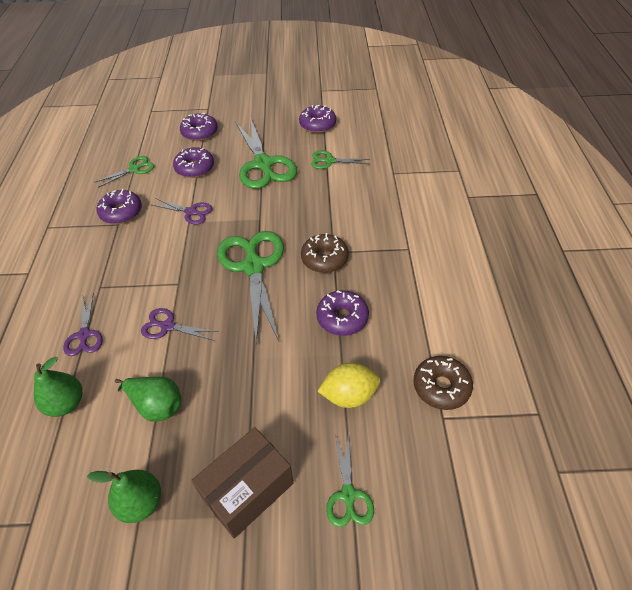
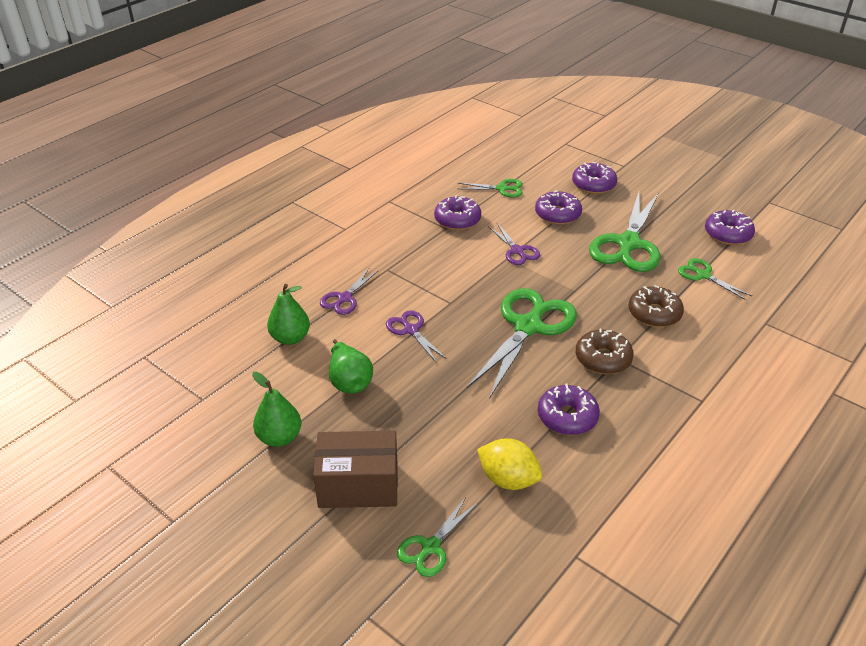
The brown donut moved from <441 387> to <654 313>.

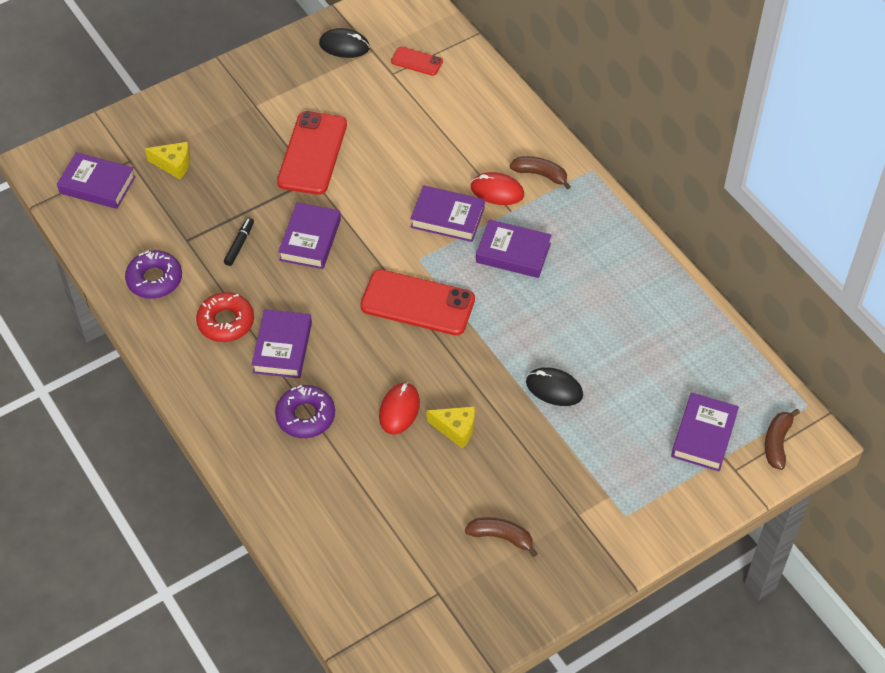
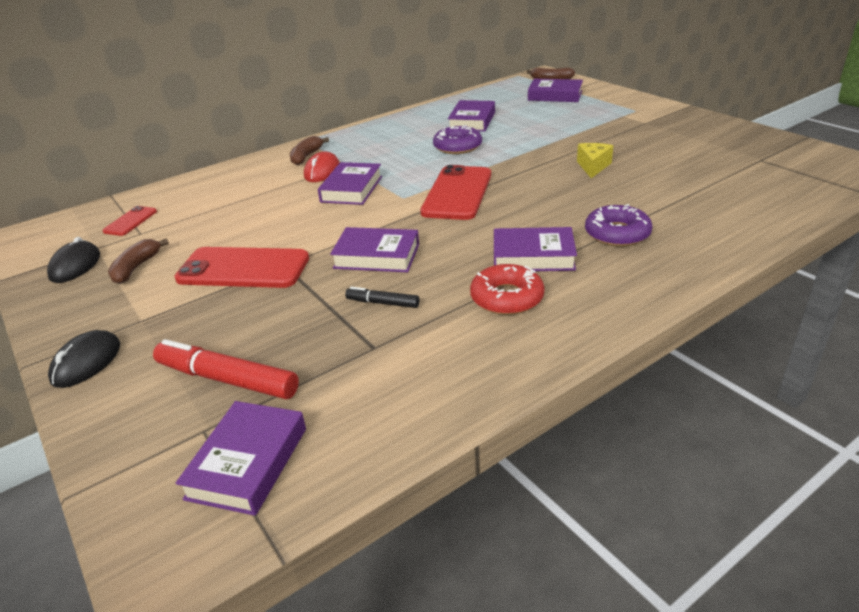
The purple donut moved from <154 279> to <457 147>. The yellow cheese at <173 164> was replaced by the red marker at <227 380>. The red mouse at <399 410> disappeared. The brown banana moved from <501 537> to <136 268>. The purple book moved from <513 253> to <472 121>. The black mouse moved from <554 388> to <86 362>.

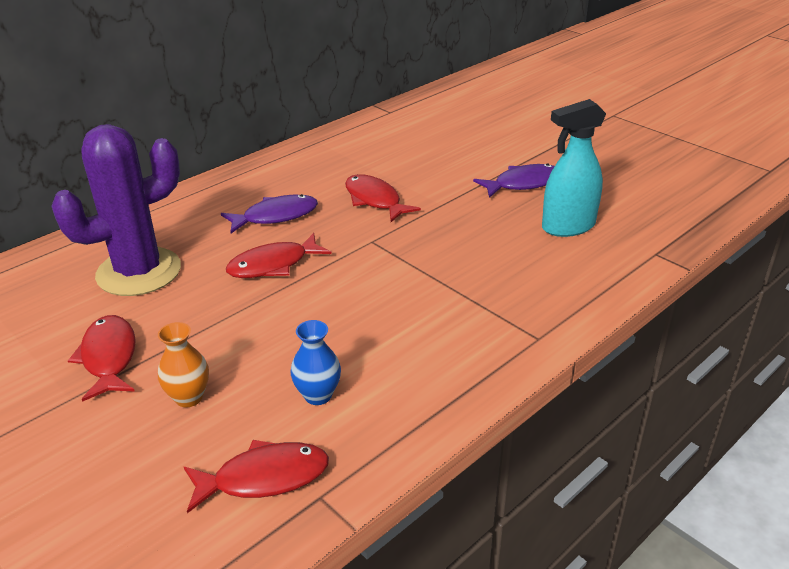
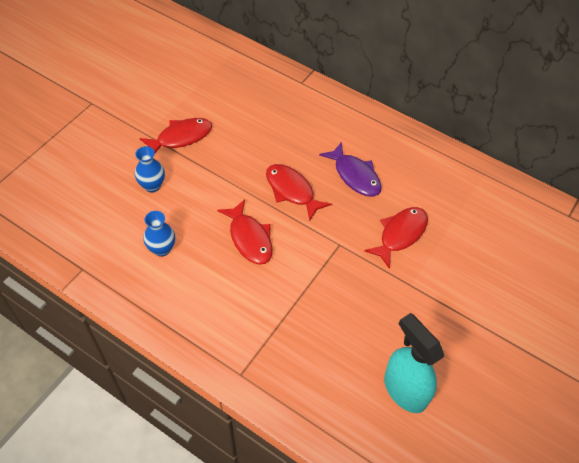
The purple cactus at <139 272> disappeared. The orange vase at <189 397> became the blue vase at <152 186>. The red fish moved from <264 478> to <249 238>. The purple fish at <523 184> disappeared.

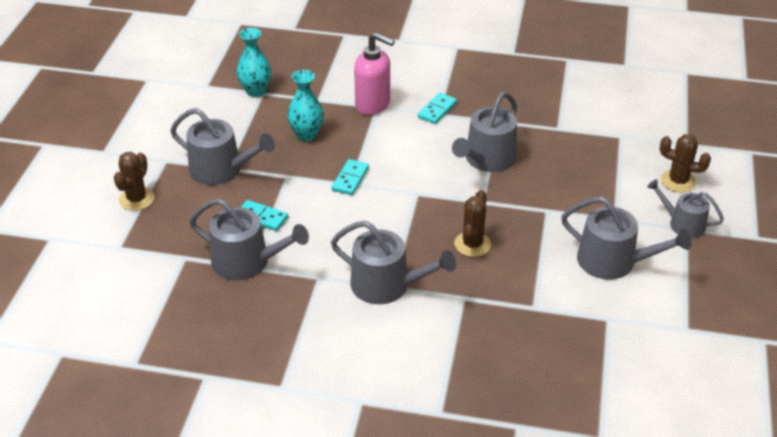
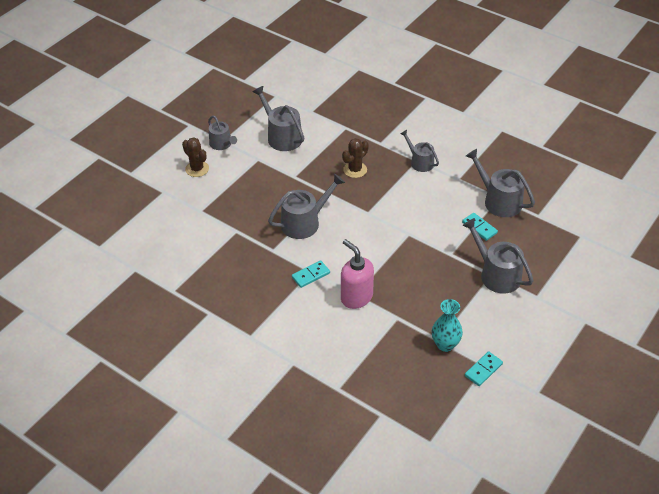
The brown cactus at <136 199> disappeared. The turquoise vase at <306 135> disappeared. The grey watering can at <387 285> changed to 0.64 times the size. The turquoise domino moved from <350 179> to <483 370>.

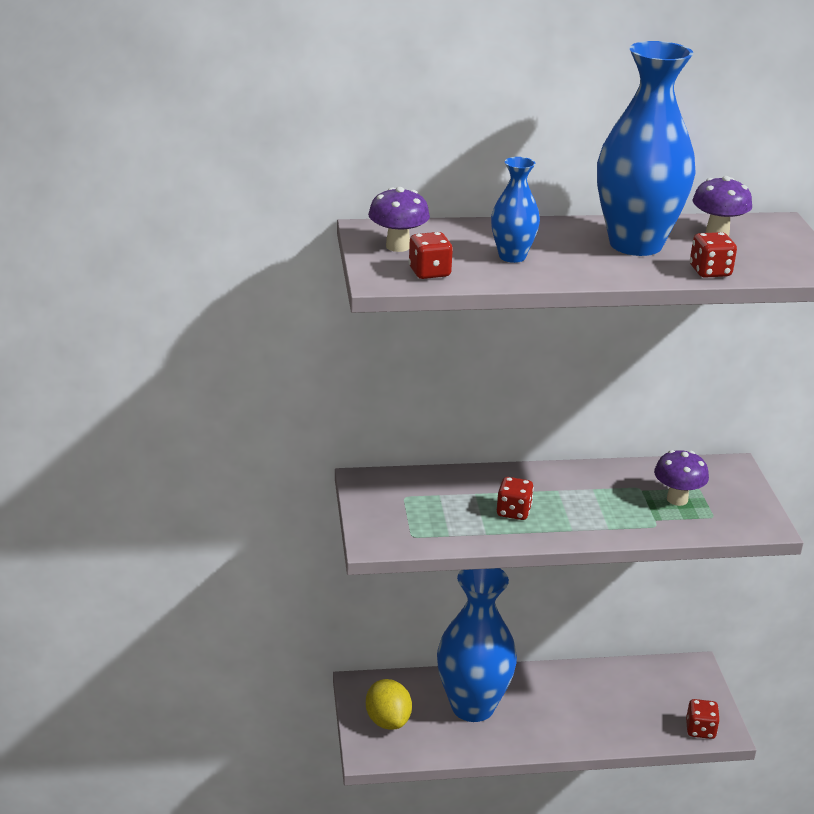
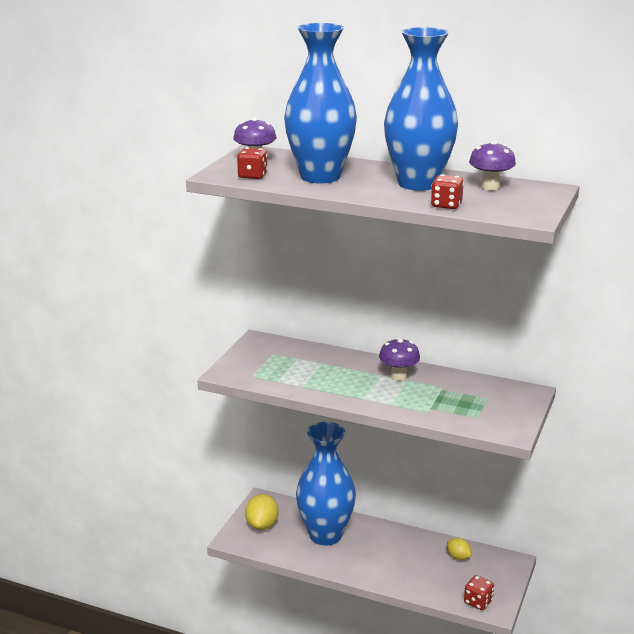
The blue vase at <512 256> changed to 2.02 times the size. The red dice at <513 512> disappeared. The purple mushroom moved from <677 499> to <398 376>. The yellow lemon at <458 557> appeared.

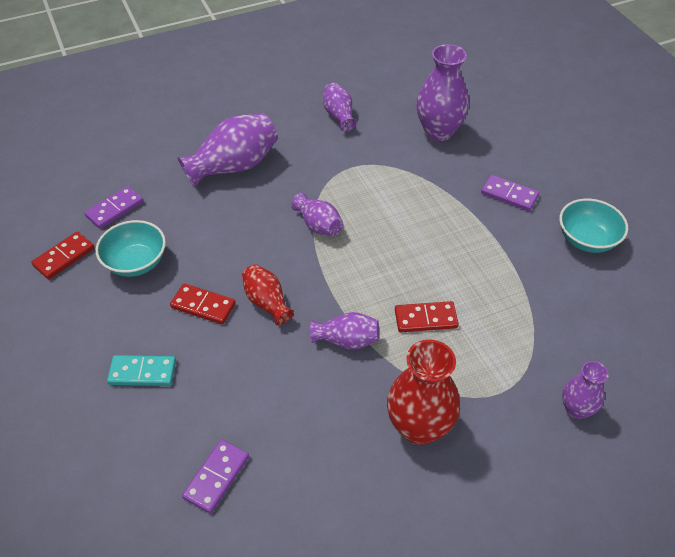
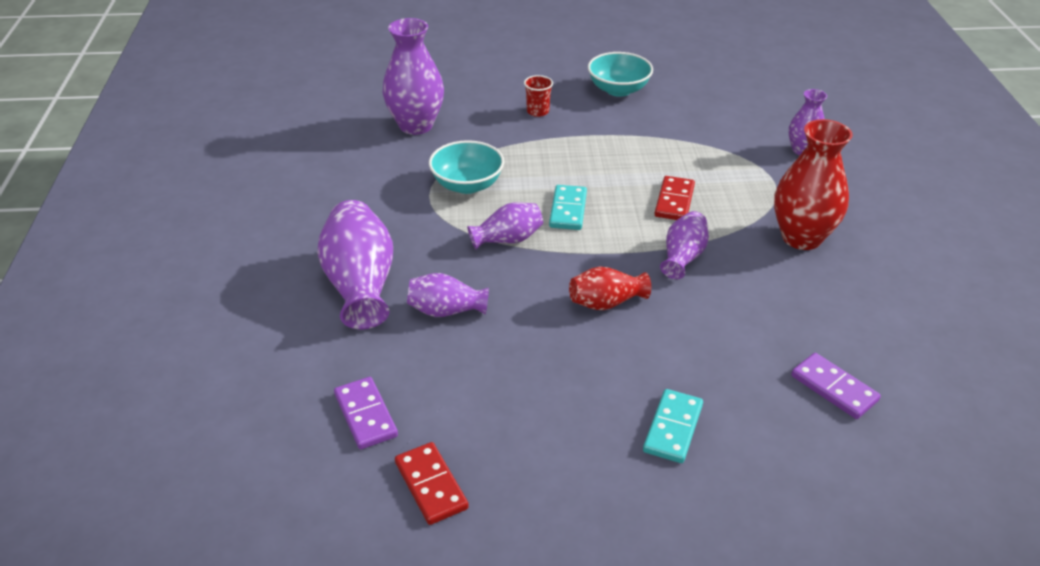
The turquoise bowl moved from <136 262> to <467 185>. The red domino at <203 305> disappeared. The purple vase moved from <339 115> to <446 311>. The purple domino at <509 195> was replaced by the red cup at <538 111>. The turquoise domino at <568 210> appeared.

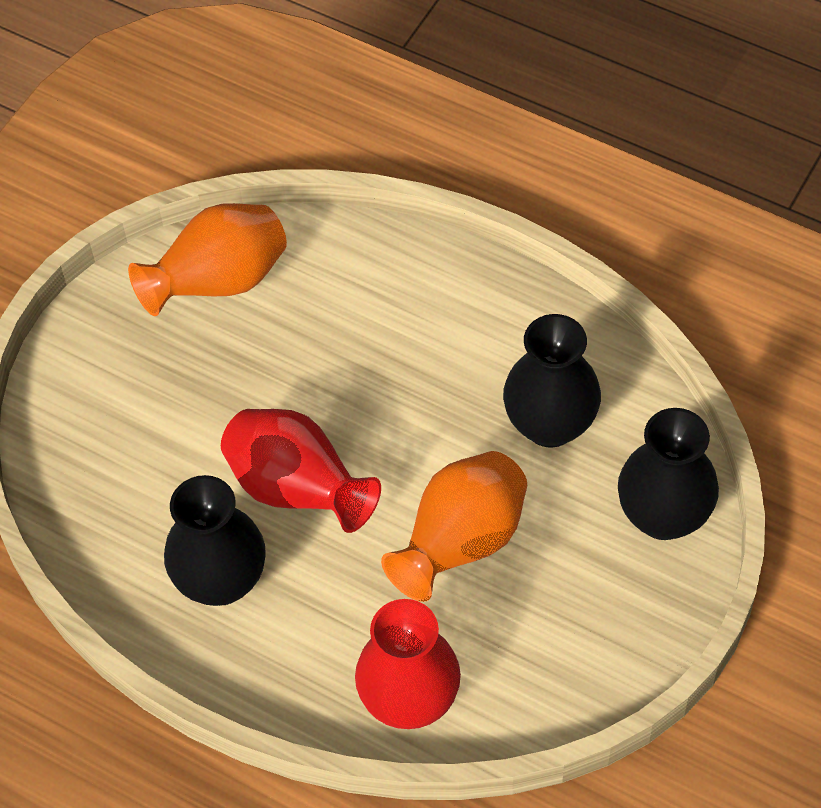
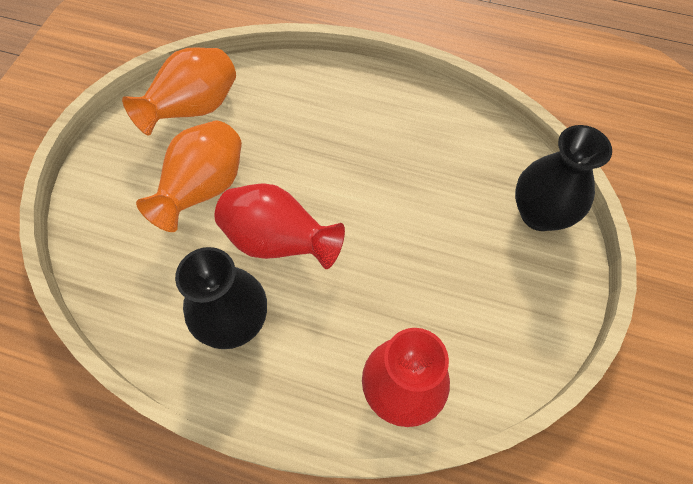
The orange vase moved from <461 543> to <204 189>. The black vase at <550 424> disappeared.

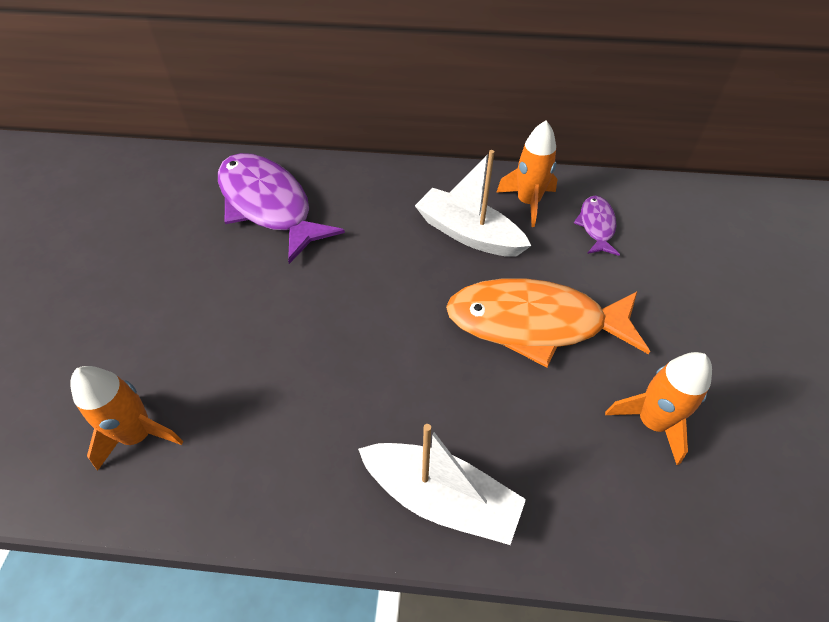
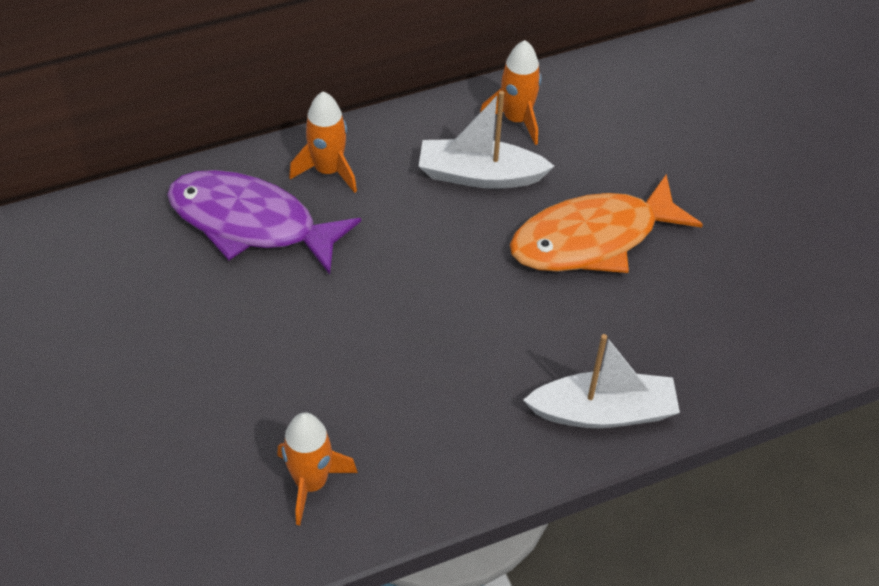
The purple fish at <596 226> disappeared. The orange rocket moved from <651 422> to <328 170>.

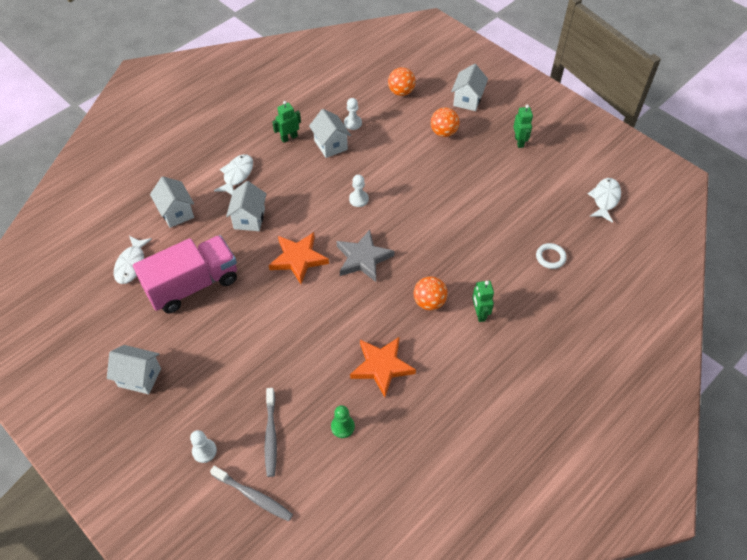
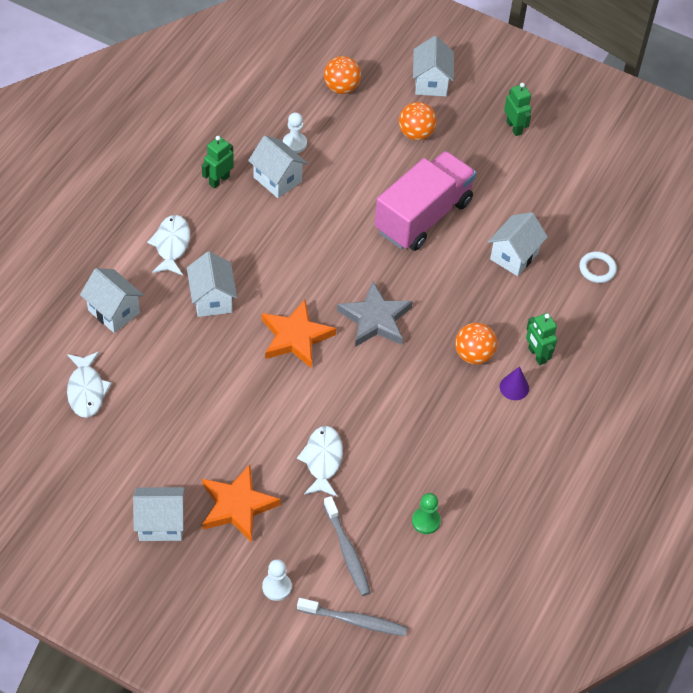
The pink truck moved from <193 285> to <423 216>. The white pawn at <358 199> disappeared. The orange star moved from <382 366> to <237 506>. The white fish moved from <605 199> to <322 460>. The white house at <514 256> appeared. The purple cone at <514 387> appeared.

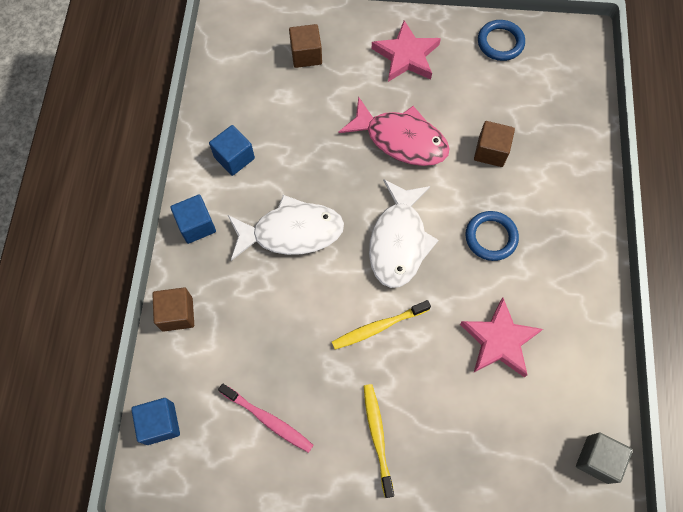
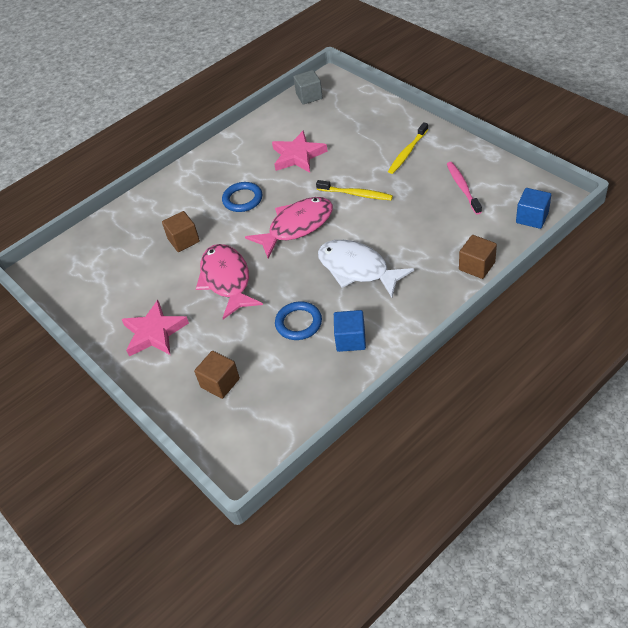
The blue cube at <196 225> disappeared. The white fish at <398 241> became the pink fish at <296 227>. The blue ring moved from <500 42> to <298 323>.

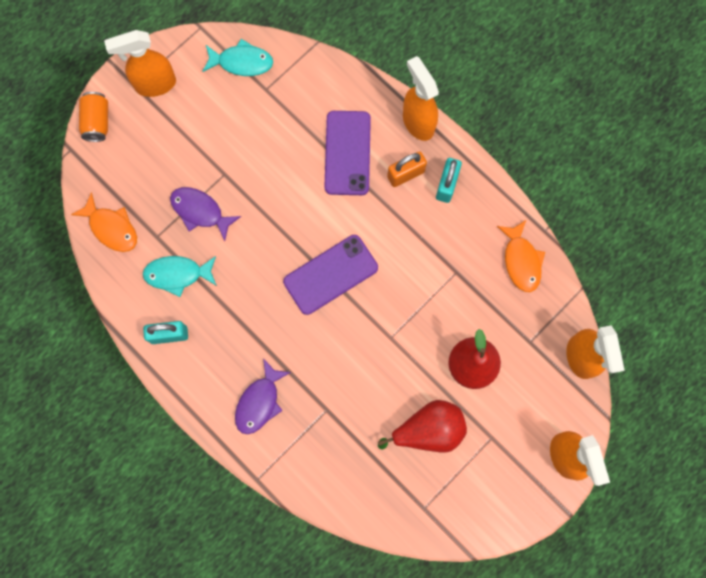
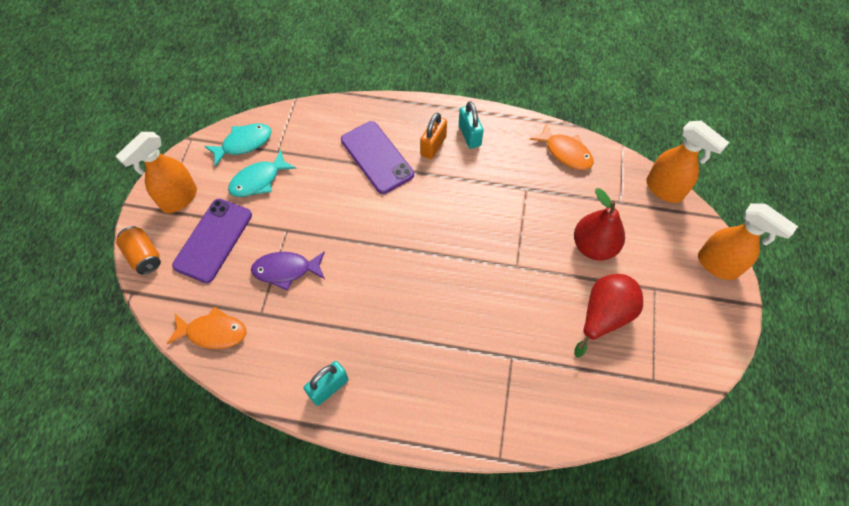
The turquoise fish moved from <177 274> to <258 180>. The purple fish at <259 402> disappeared. The purple phone moved from <330 274> to <213 240>. The orange spray bottle at <418 122> disappeared.

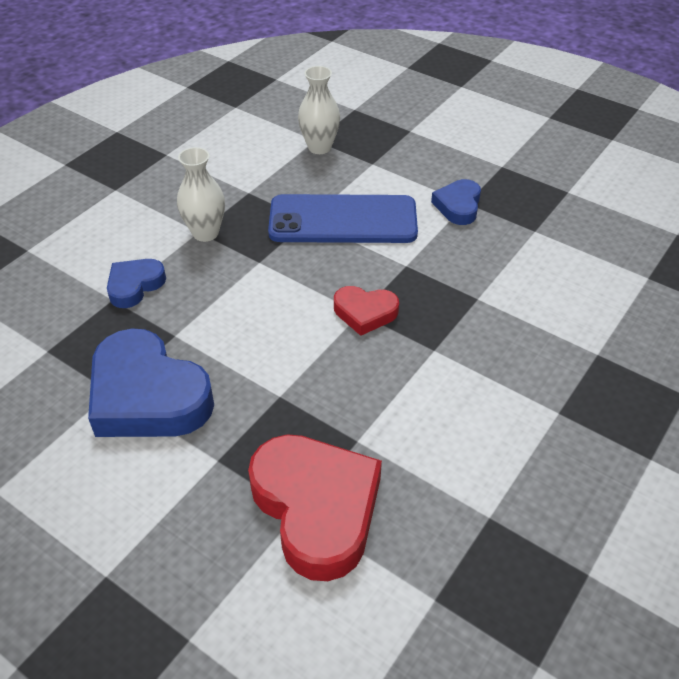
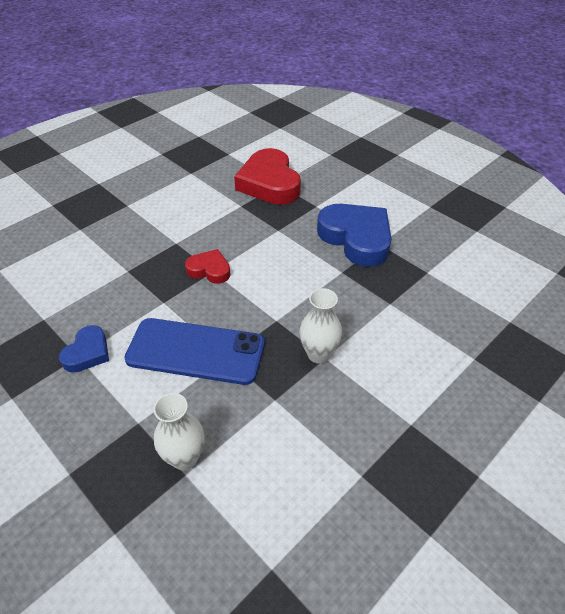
The blue heart at <135 286> disappeared.

